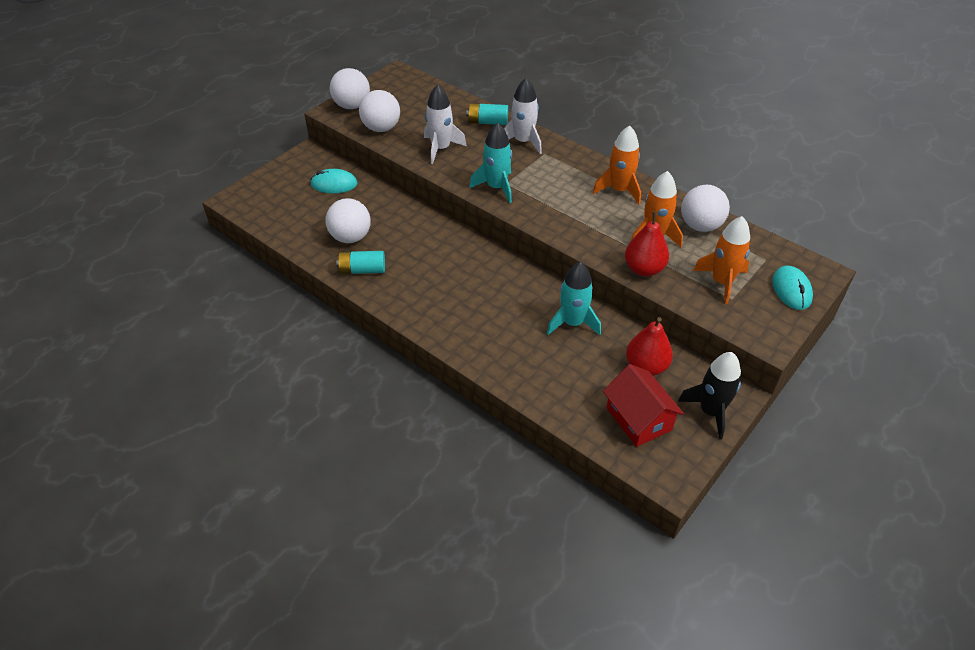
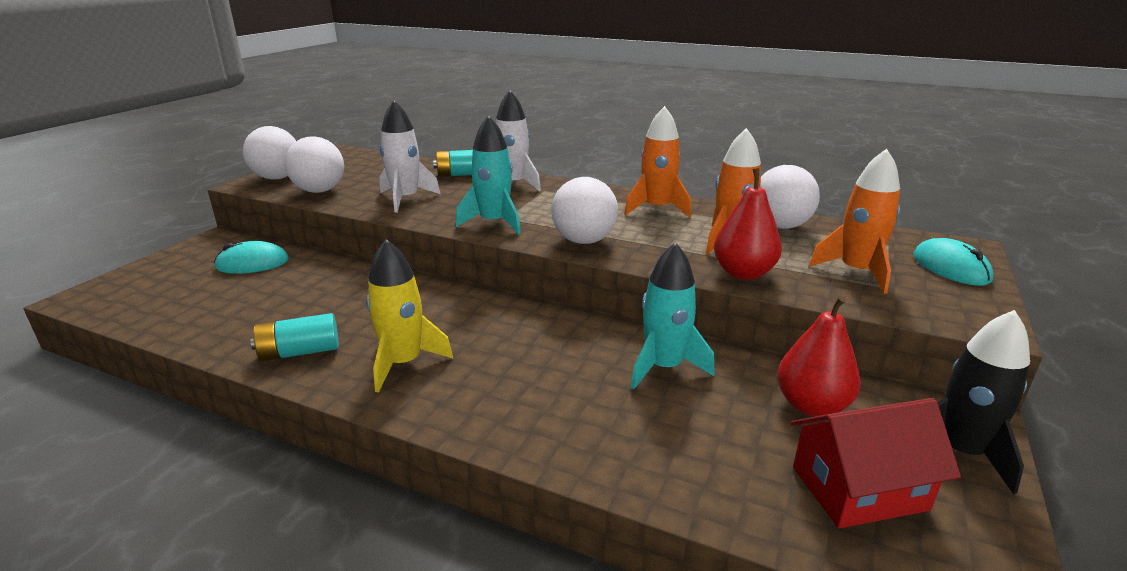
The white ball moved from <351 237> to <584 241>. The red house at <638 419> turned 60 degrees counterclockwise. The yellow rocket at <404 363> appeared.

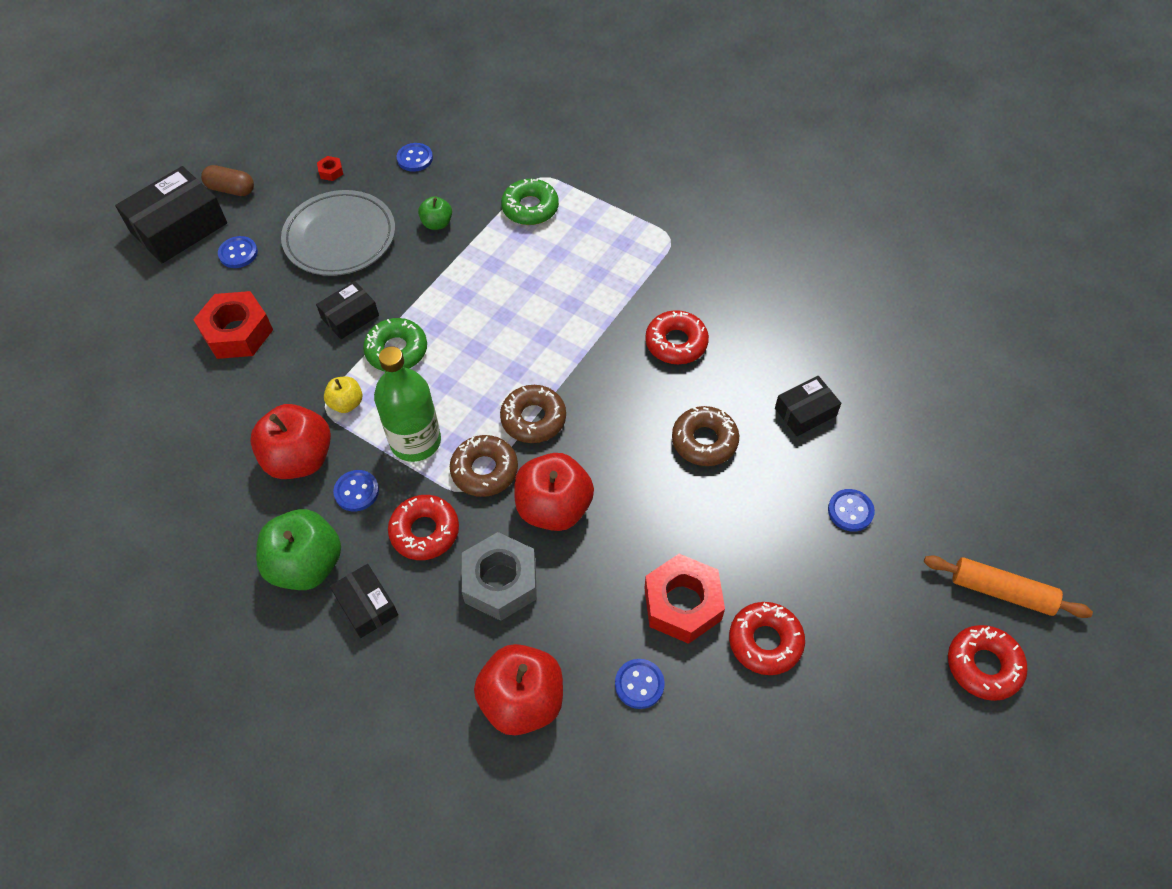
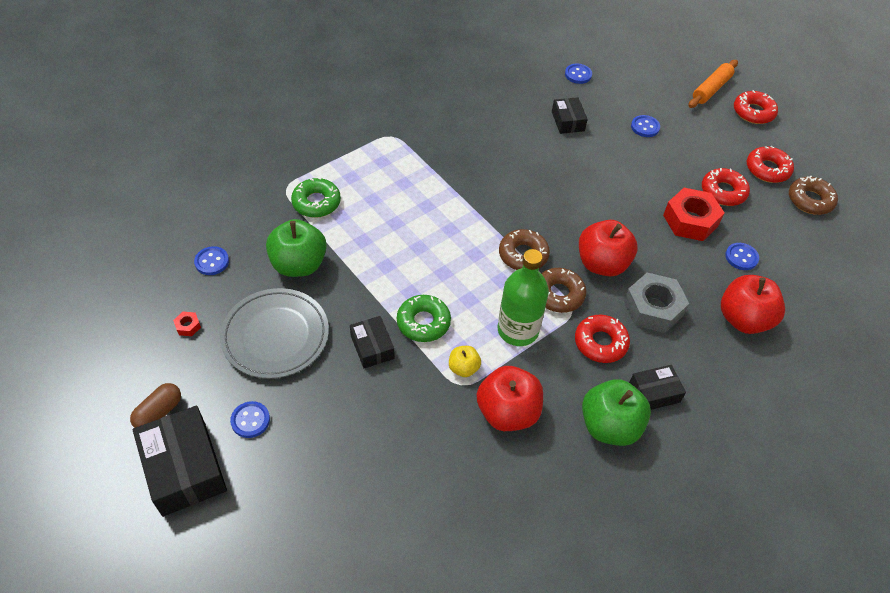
The red nut at <237 332> disappeared. The blue button moved from <356 491> to <578 74>. The green apple at <437 223> changed to 1.96 times the size. The red donut moved from <676 343> to <767 169>. The brown donut moved from <704 441> to <810 200>.

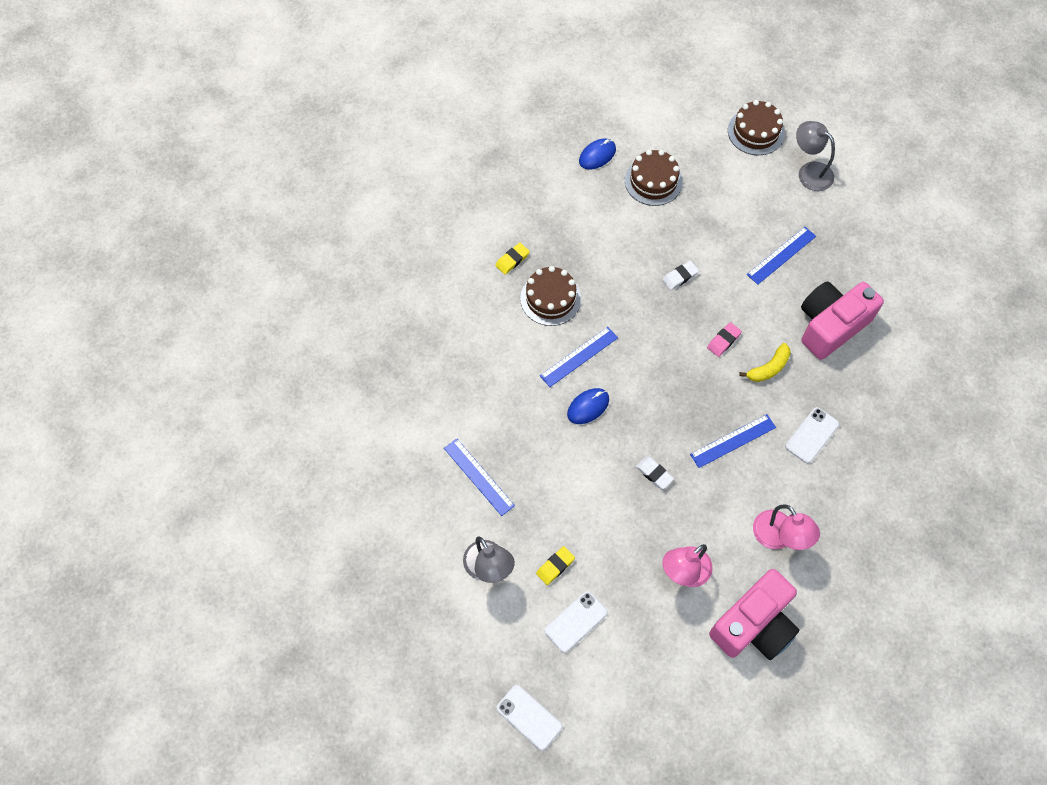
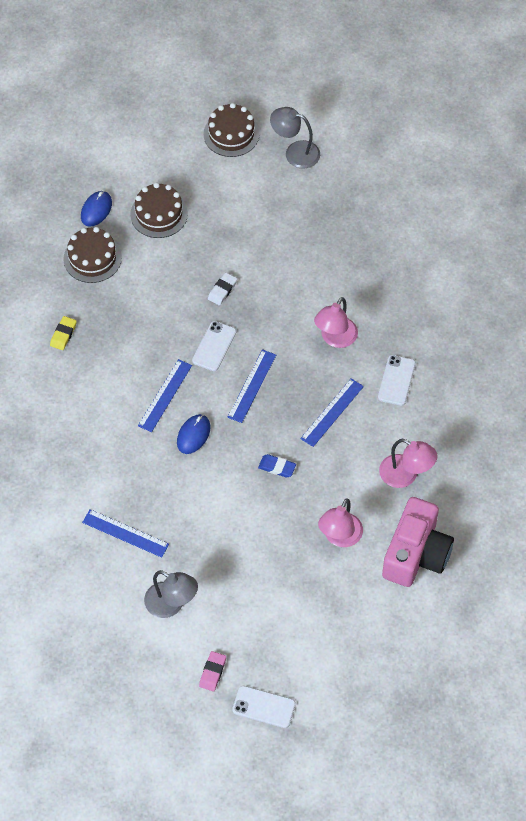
The brown cake moved from <550 298> to <92 258>. The yellow eraser at <555 566> disappeared. The white phone moved from <576 622> to <214 346>. The white eraser at <654 473> became the blue eraser at <277 467>. The pink eraser moved from <723 341> to <212 672>. The yellow banana at <768 368> was replaced by the pink lamp at <335 339>. The blue ruler moved from <781 255> to <252 386>. The pink camera at <830 325> disappeared.

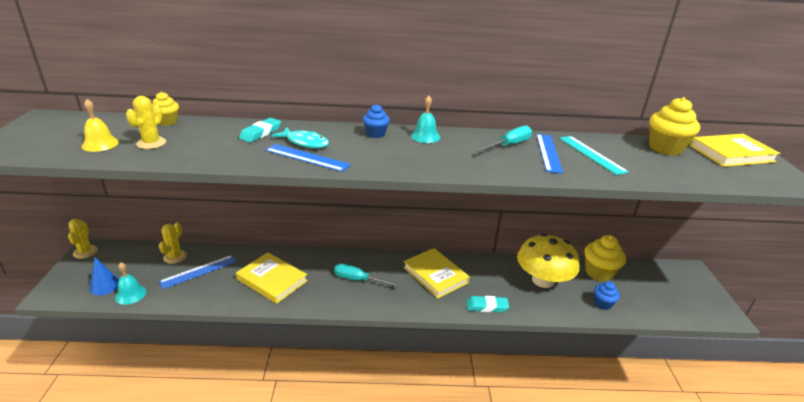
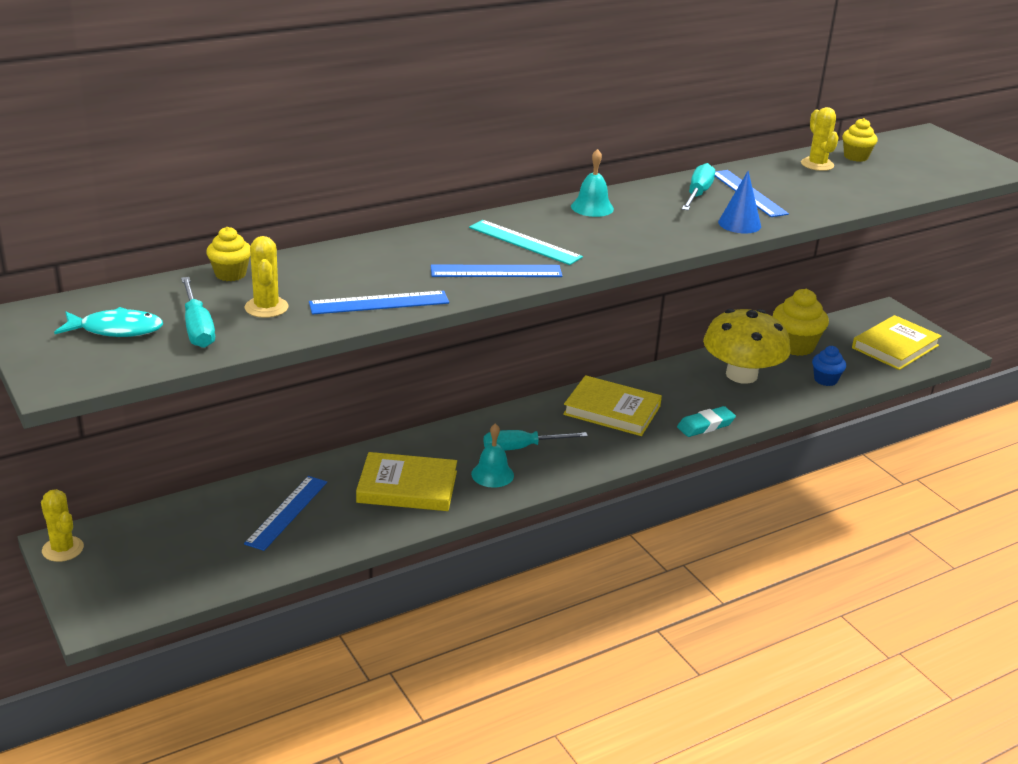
The yellow bell at <100 144> was replaced by the turquoise screwdriver at <197 328>. The blue cone moved from <105 286> to <739 224>. The turquoise bell moved from <130 294> to <492 474>. The yellow cactus moved from <175 257> to <817 164>. The turquoise eraser at <260 133> disappeared. The turquoise fish moved from <305 142> to <116 330>. The blue cupcake at <375 134> disappeared. The turquoise ruler moved from <592 154> to <525 242>. The yellow cupcake at <665 148> changed to 0.58 times the size. The yellow book moved from <731 153> to <895 347>. The blue ruler at <379 303> appeared.

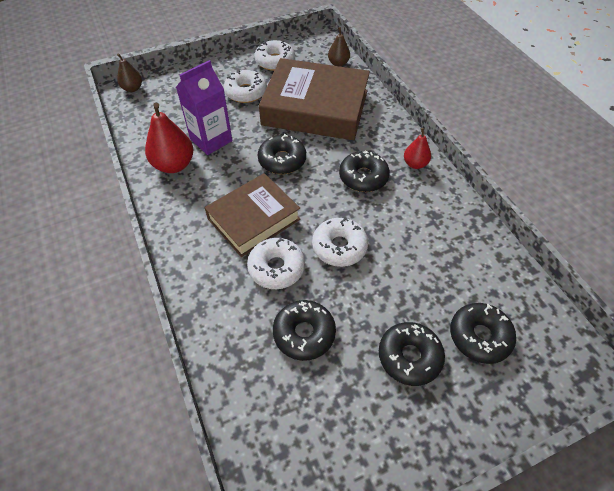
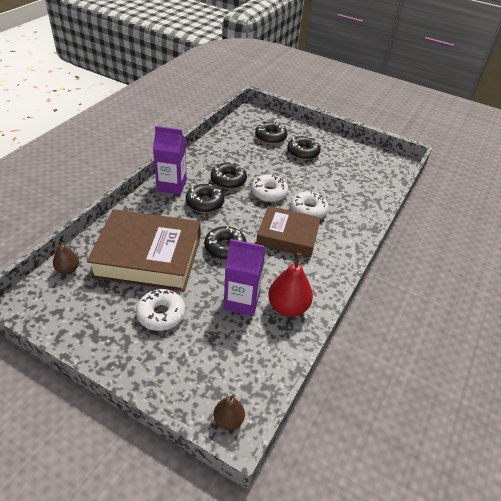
The white donut at <275 61> disappeared. The brown book at <315 108> turned 60 degrees counterclockwise. The black donut moved from <304 333> to <228 180>. The red pear at <415 164> was replaced by the purple carton at <171 185>.

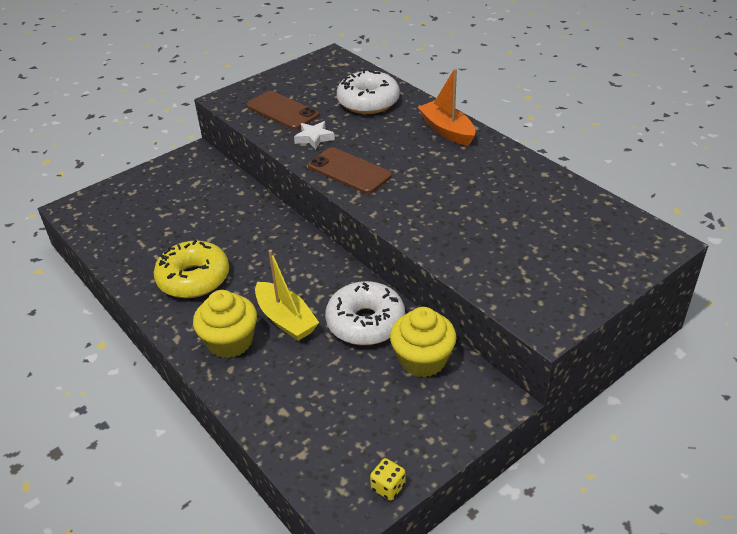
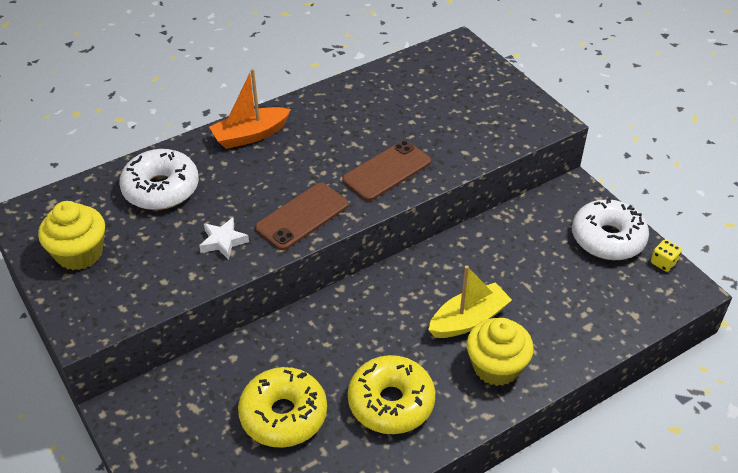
The brown phone moved from <282 111> to <387 171>. The white donut moved from <365 322> to <607 238>. The yellow cupcake moved from <422 360> to <79 253>. The yellow donut at <283 415> appeared.

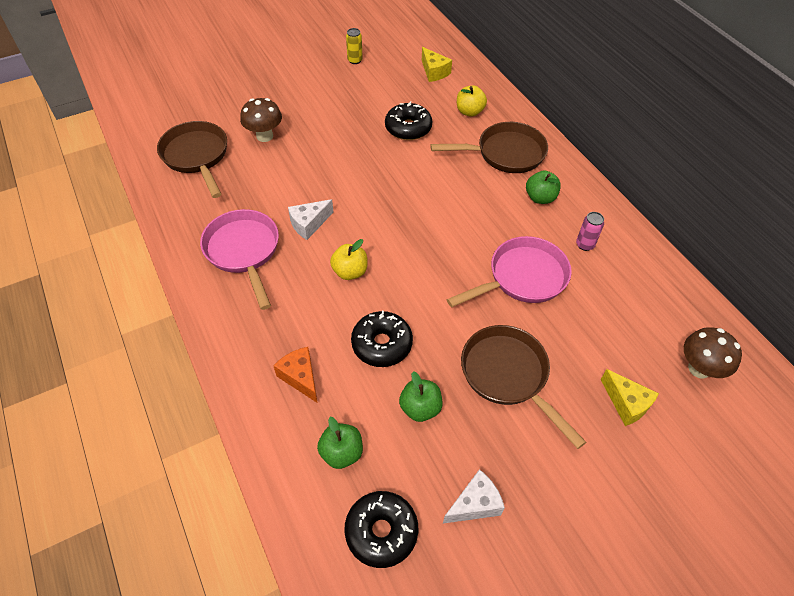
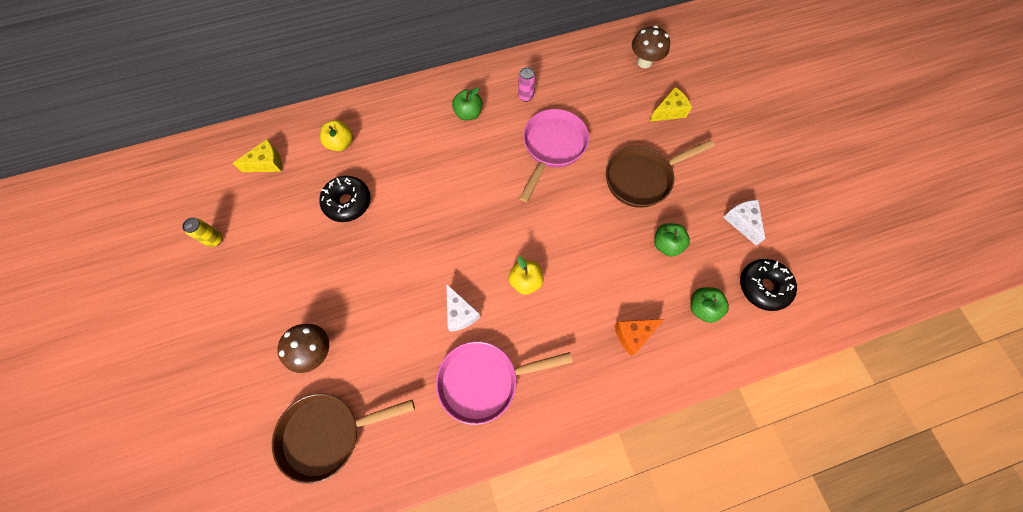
The black donut at <382 344> disappeared. The brown pan at <505 153> disappeared. The pink pan at <522 278> turned 45 degrees clockwise.

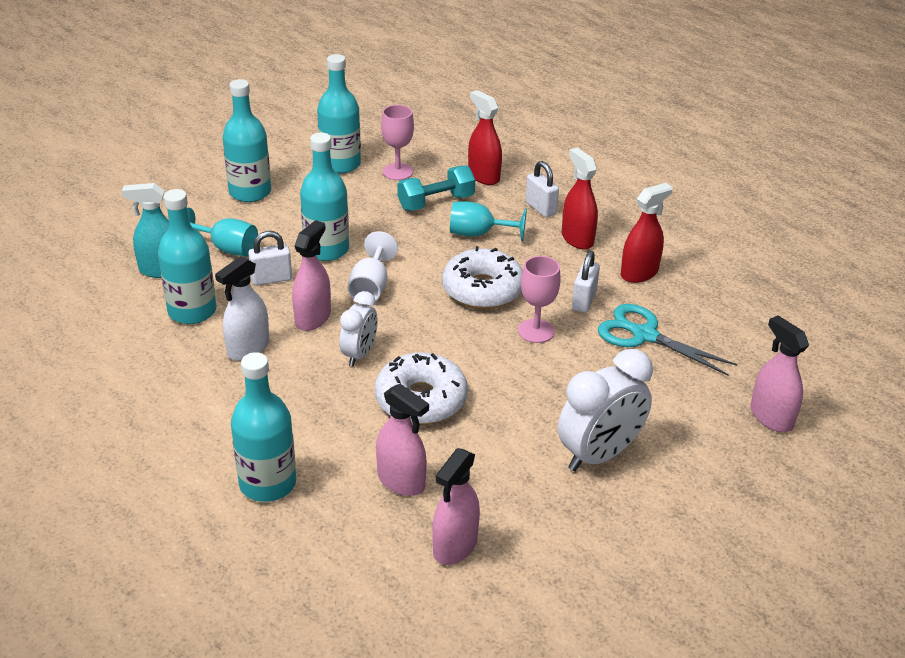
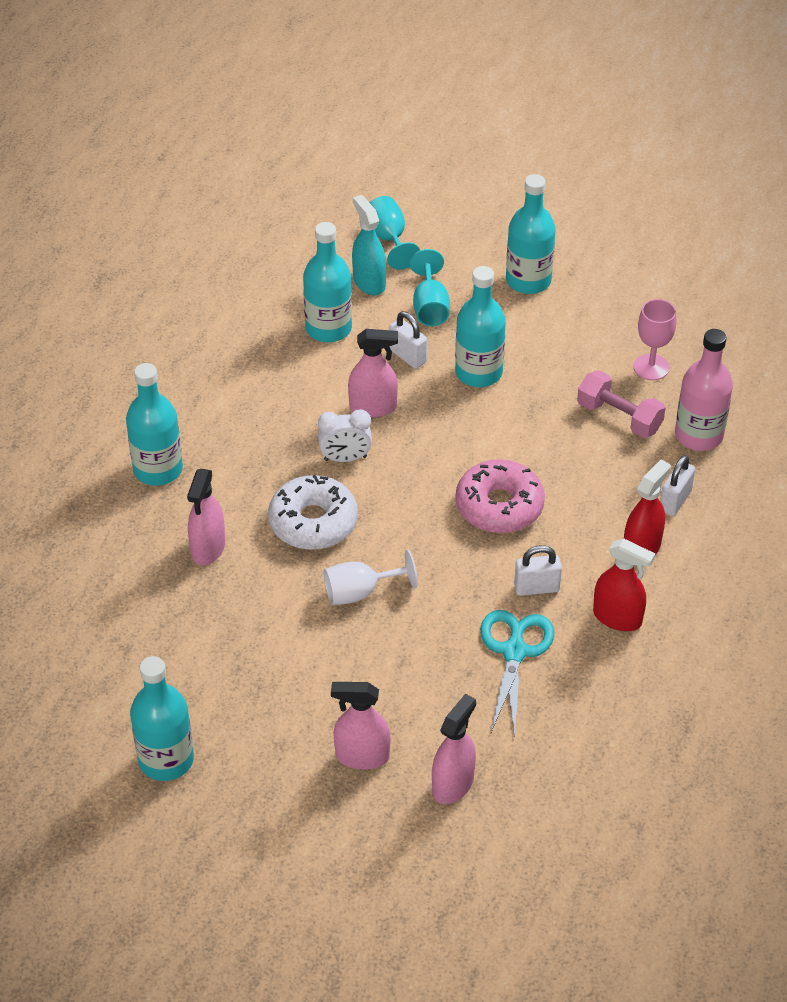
The white spray bottle at <248 348> disappeared. The turquoise bottle moved from <340 164> to <166 760>. The white goblet moved from <370 287> to <360 592>. The turquoise dumbbell at <436 202> became the pink dumbbell at <619 417>. The pink spray bottle moved from <455 546> to <362 756>. The white donut at <482 289> became the pink donut at <499 506>. The turquoise goblet moved from <478 234> to <389 239>. The red spray bottle at <483 176> was replaced by the pink bottle at <698 435>. The pink goblet at <536 331> disappeared. The white clock at <599 455> disappeared.

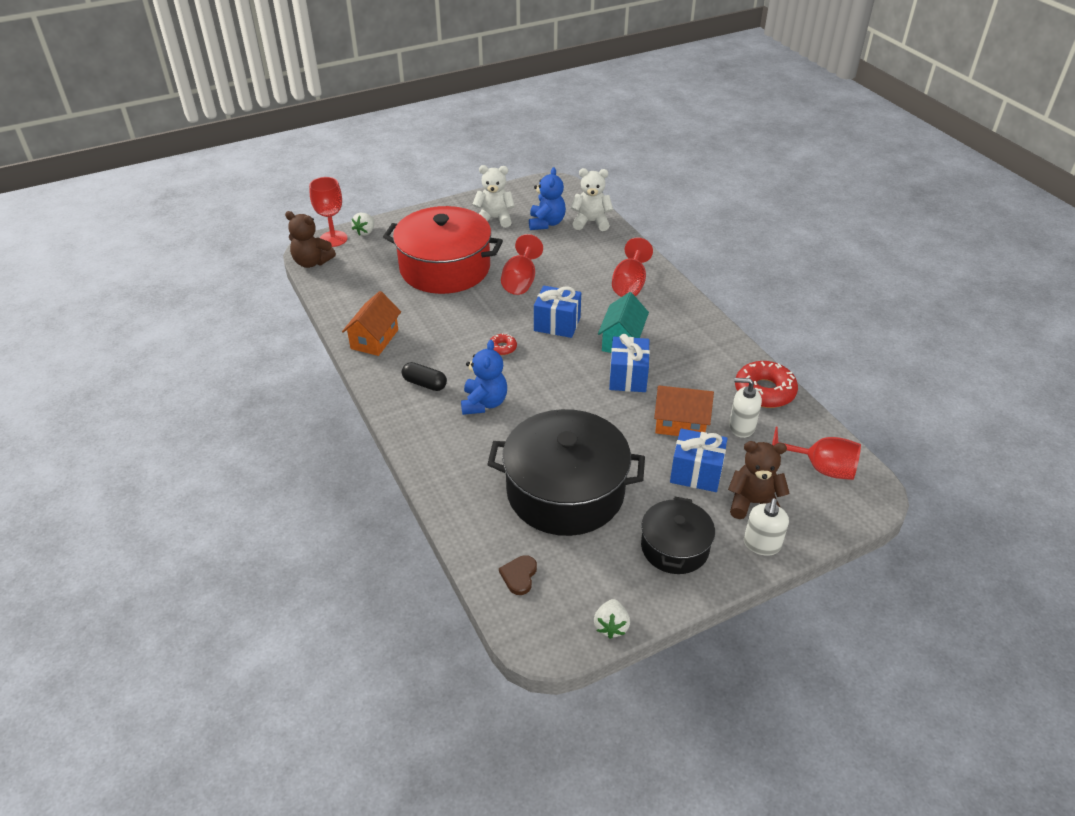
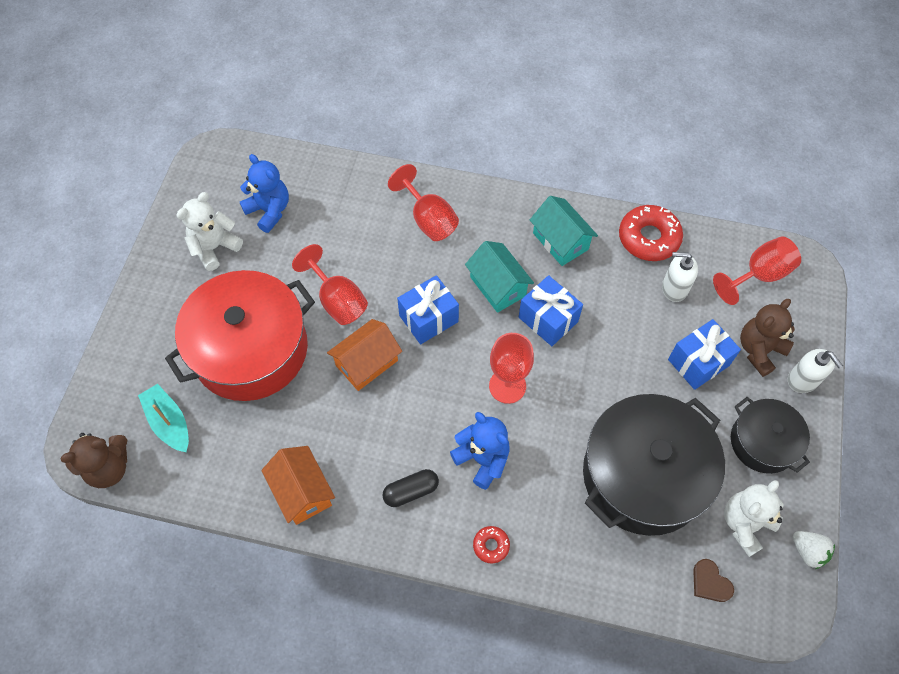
The red goblet moved from <333 239> to <507 386>. The white strawberry at <365 232> disappeared. The red donut moved from <502 348> to <491 545>. The white teddy bear moved from <591 222> to <745 524>. The orange house moved from <680 424> to <366 363>. The white soap dispenser at <741 427> turned 45 degrees clockwise. The turquoise boat at <169 422> appeared. The turquoise house at <560 241> appeared.

